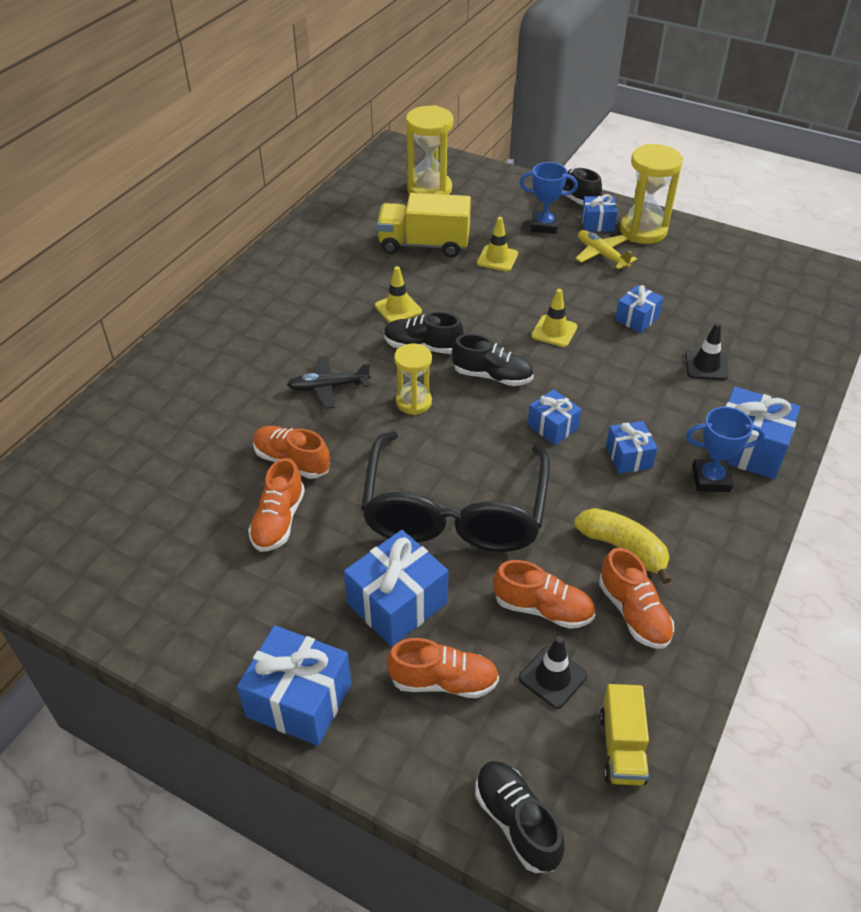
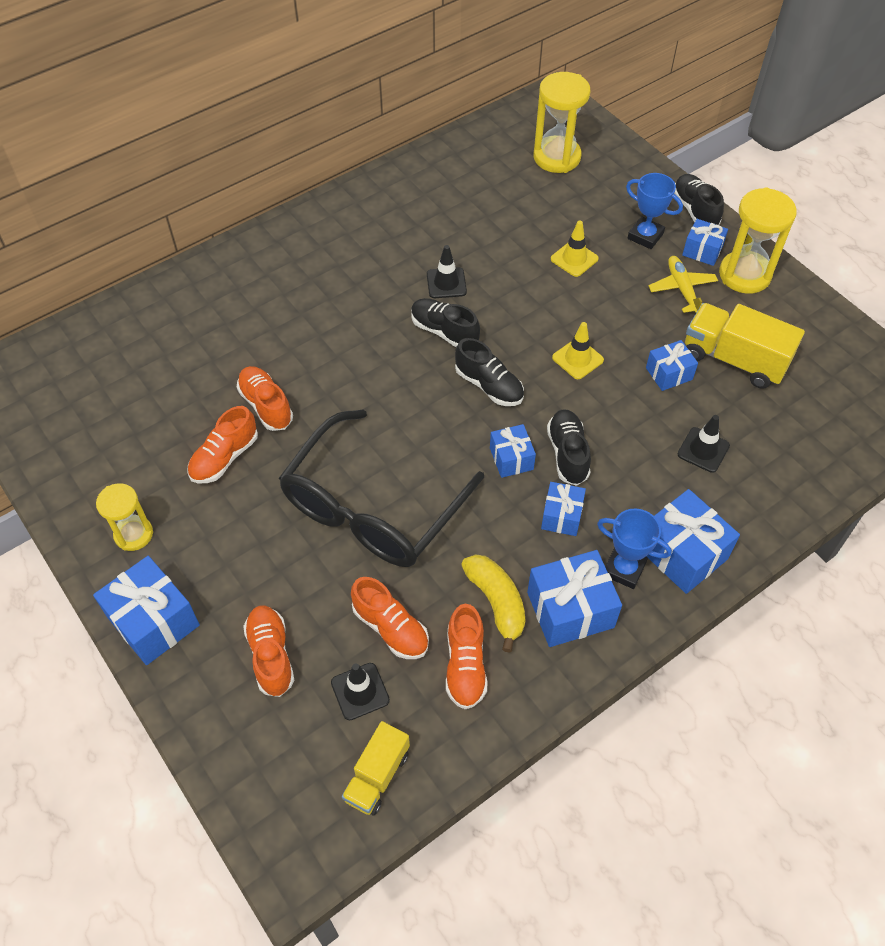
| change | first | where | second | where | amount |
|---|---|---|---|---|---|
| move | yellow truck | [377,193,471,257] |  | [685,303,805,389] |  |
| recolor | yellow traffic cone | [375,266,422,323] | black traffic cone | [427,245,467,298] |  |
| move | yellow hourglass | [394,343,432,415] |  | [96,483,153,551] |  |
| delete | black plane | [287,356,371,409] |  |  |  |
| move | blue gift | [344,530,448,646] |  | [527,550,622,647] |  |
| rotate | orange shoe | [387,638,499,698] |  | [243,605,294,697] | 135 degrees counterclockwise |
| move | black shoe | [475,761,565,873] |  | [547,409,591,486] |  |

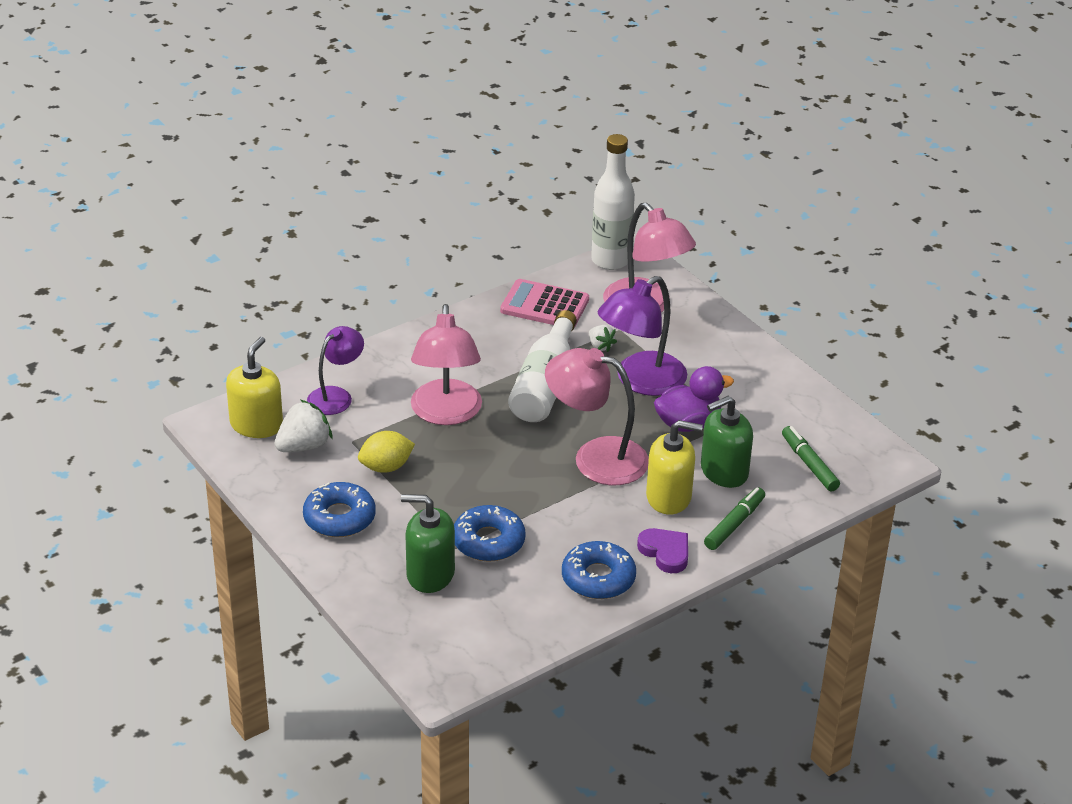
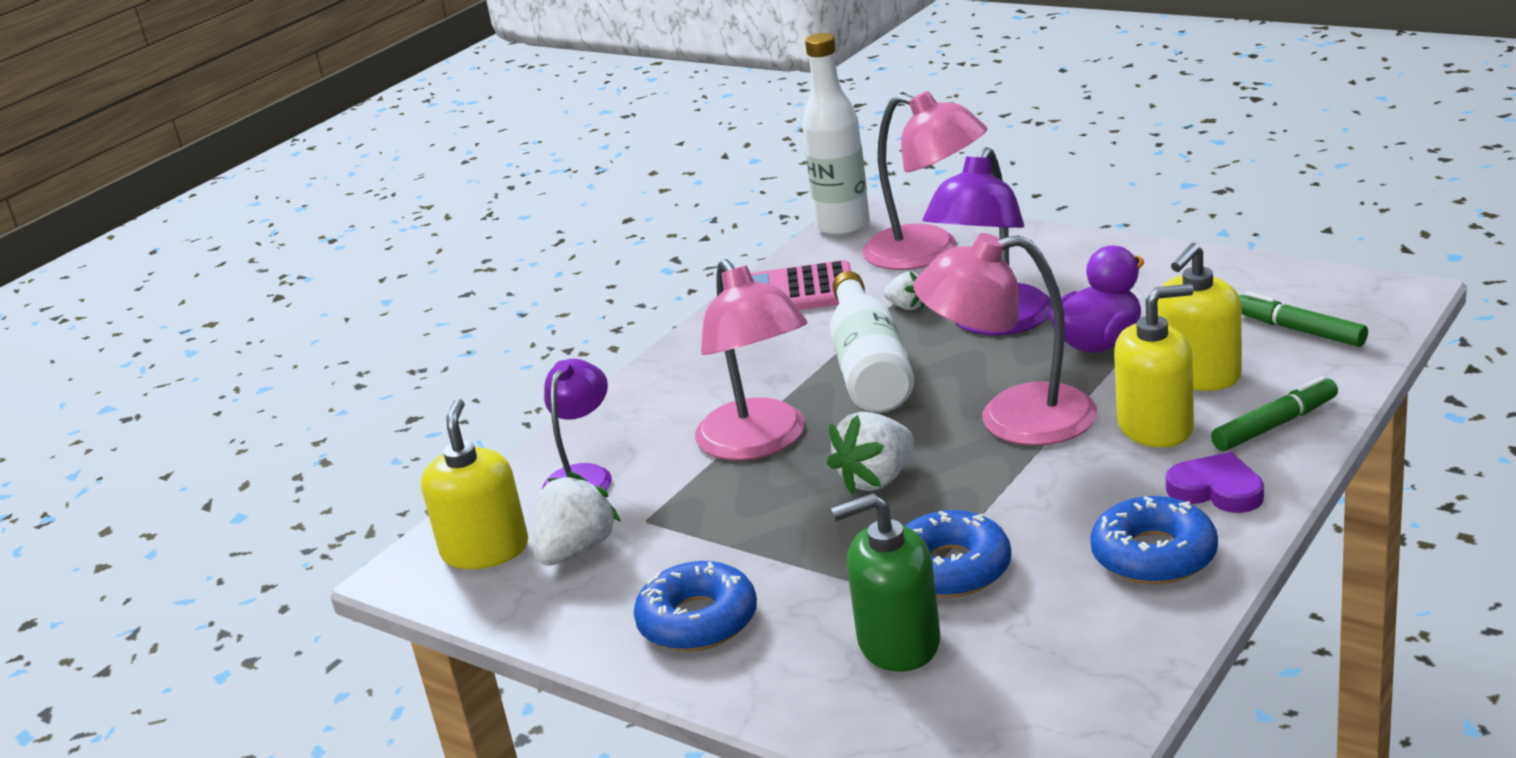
| change | first | where | second | where | amount |
|---|---|---|---|---|---|
| recolor | green soap dispenser | [701,396,753,488] | yellow soap dispenser | [1157,243,1242,391] |  |
| delete | yellow lemon | [358,431,415,473] |  |  |  |
| rotate | green marker | [704,487,765,550] |  | [1211,376,1338,451] | 45 degrees clockwise |
| insert |  |  | white strawberry | [827,412,914,495] |  |

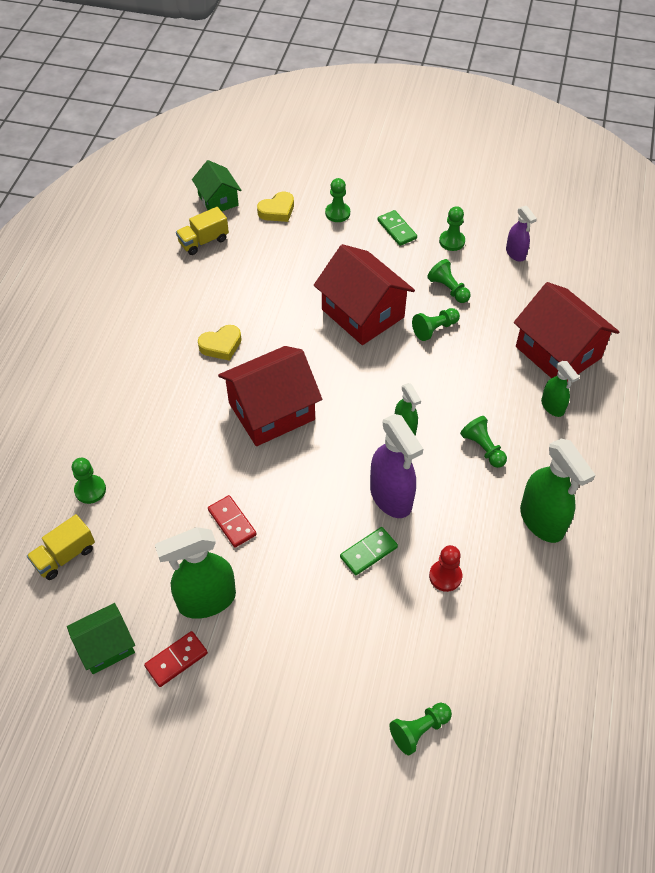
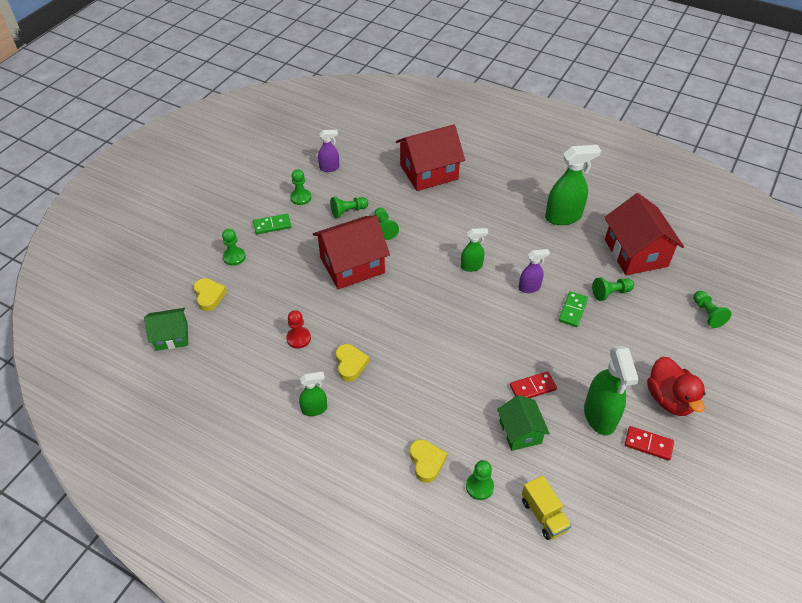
| change | first | where | second | where | amount |
|---|---|---|---|---|---|
| delete | yellow truck | [176,207,229,255] |  |  |  |
| move | red house | [218,346,322,446] |  | [604,193,684,275] |  |
| move | green spray bottle | [541,361,579,417] |  | [299,372,327,416] |  |
| resize | purple spray bottle | [370,414,423,518] |  | [518,249,550,293] | x0.56 |
| move | green pawn | [460,416,507,468] |  | [592,277,634,301] |  |
| rotate | green domino | [340,527,398,576] |  | [559,291,588,327] | 45 degrees clockwise |
| move | red pawn | [429,545,462,592] |  | [286,310,311,349] |  |
| move | green house | [67,603,135,674] |  | [497,395,550,451] |  |
| rotate | red domino | [144,631,208,687] |  | [625,426,674,461] | 45 degrees counterclockwise |
| insert |  |  | red duck | [647,357,705,416] |  |
| insert |  |  | yellow heart | [410,439,447,483] |  |

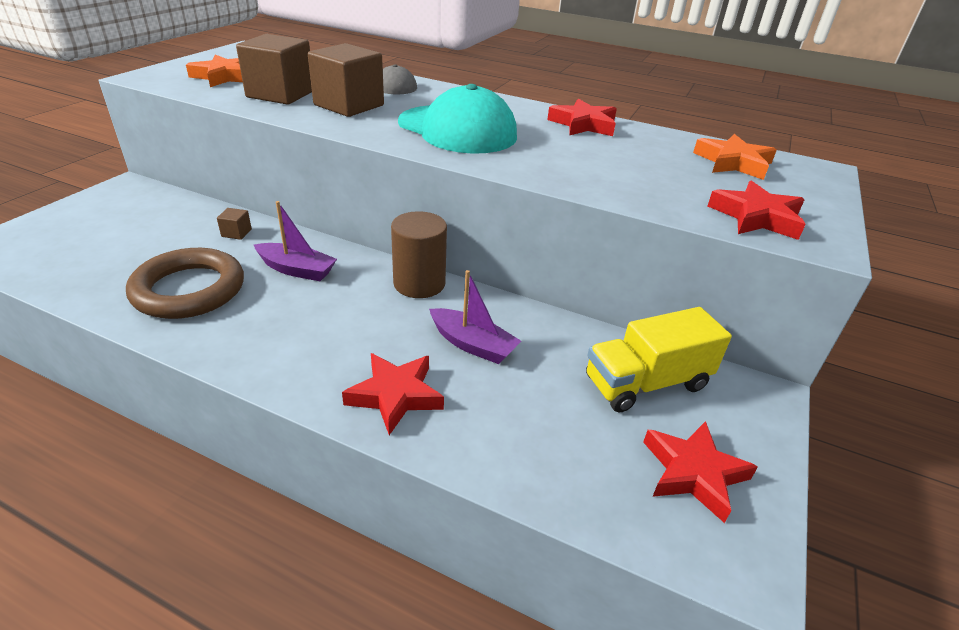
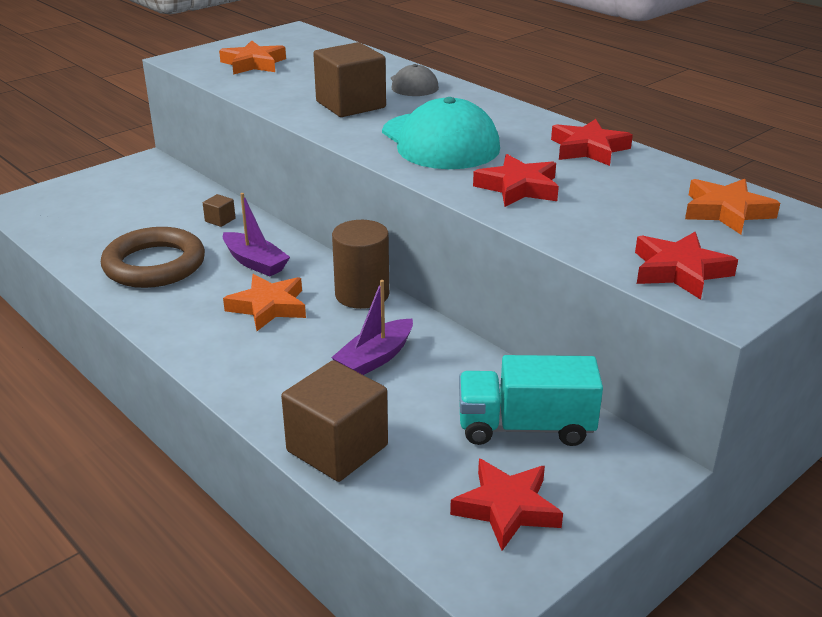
| change | first | where | second | where | amount |
|---|---|---|---|---|---|
| move | brown cube | [236,34,312,105] |  | [281,360,388,482] |  |
| rotate | purple boat | [429,270,521,364] |  | [331,280,413,375] | 75 degrees clockwise |
| recolor | yellow truck | [586,307,732,413] | turquoise truck | [459,355,603,446] |  |
| move | red star | [342,353,444,435] |  | [473,154,559,207] |  |
| insert |  |  | orange star | [223,274,306,331] |  |

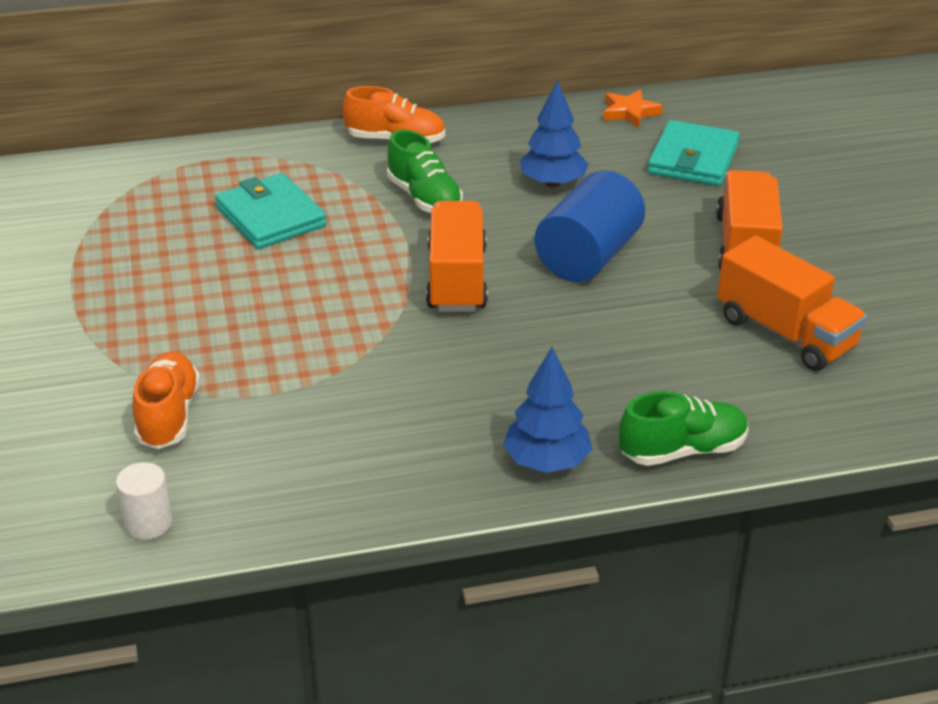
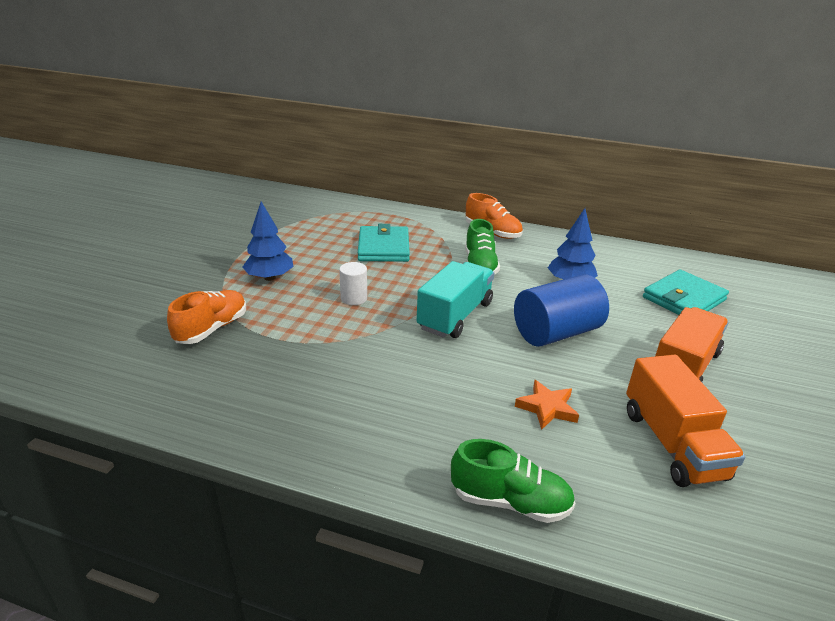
| change | first | where | second | where | amount |
|---|---|---|---|---|---|
| move | orange star | [603,89,663,128] |  | [515,380,579,430] |  |
| recolor | orange truck | [426,201,488,312] | turquoise truck | [417,261,494,338] |  |
| move | blue tree | [503,347,592,473] |  | [242,201,294,281] |  |
| move | white cylinder | [116,462,172,540] |  | [339,262,367,305] |  |

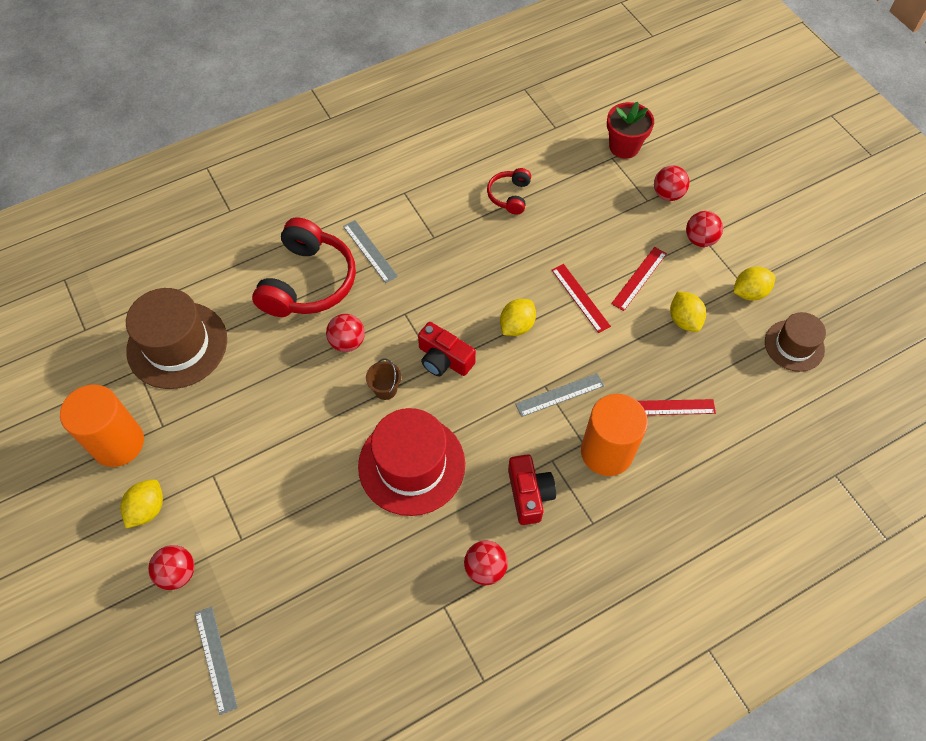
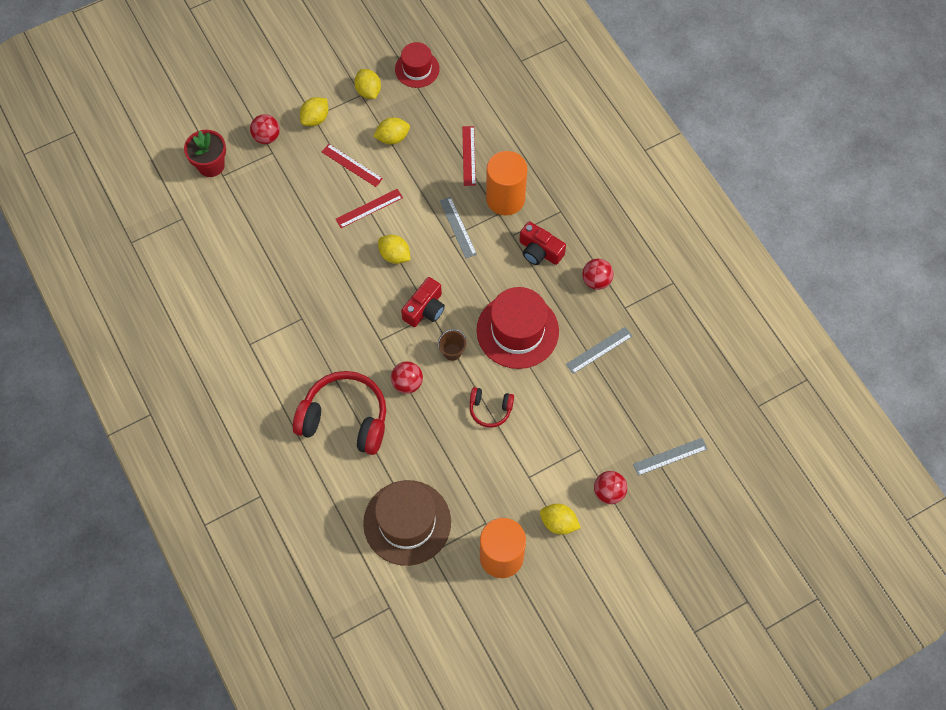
| change | first | where | second | where | amount |
|---|---|---|---|---|---|
| move | red headphones | [487,168,531,215] |  | [470,387,514,428] |  |
| replace | red ball | [686,211,723,247] | yellow lemon | [300,97,328,126] |  |
| move | grey ruler | [343,220,398,283] |  | [566,327,632,374] |  |
| recolor | brown hat | [765,312,826,372] | red hat | [395,42,440,88] |  |
| rotate | red camera | [508,454,556,525] |  | [519,221,566,265] | 135 degrees counterclockwise |

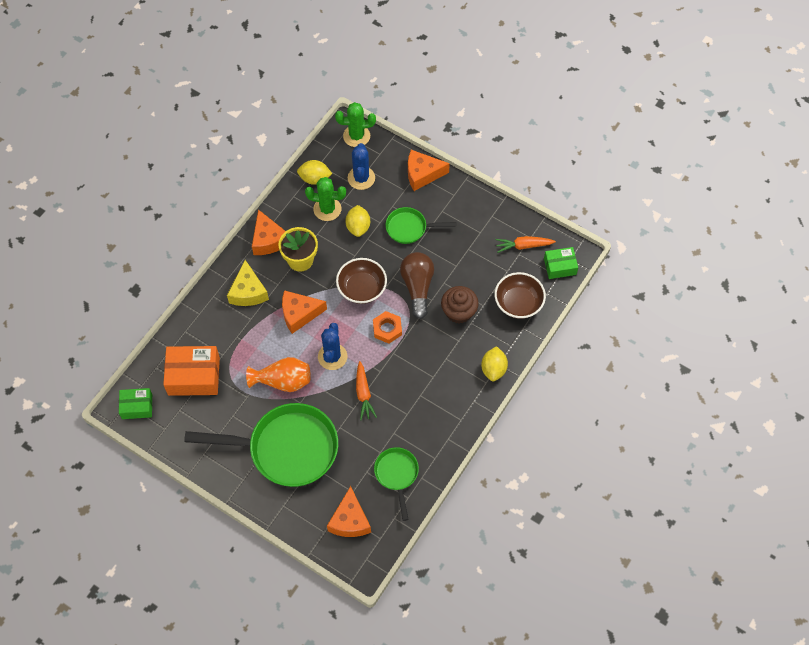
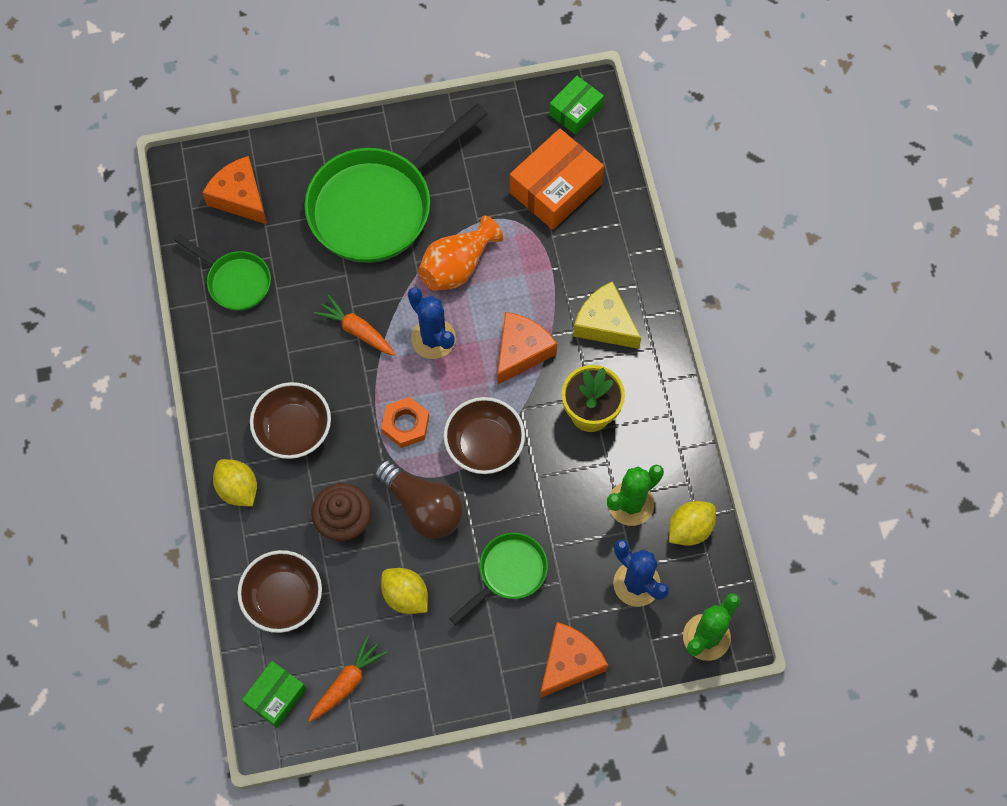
| change | first | where | second | where | amount |
|---|---|---|---|---|---|
| move | yellow lemon | [345,205,370,237] |  | [381,568,428,614] |  |
| delete | orange cheese | [252,210,285,255] |  |  |  |
| insert |  |  | brown bowl | [250,382,331,459] |  |

